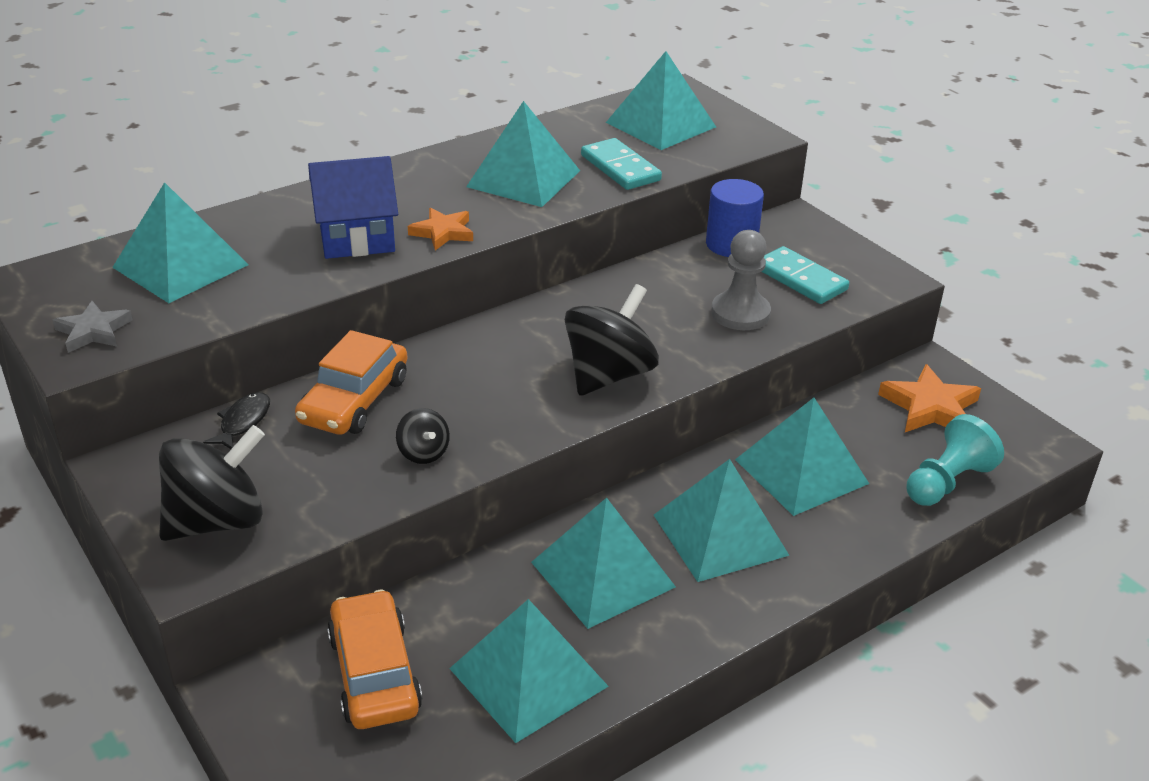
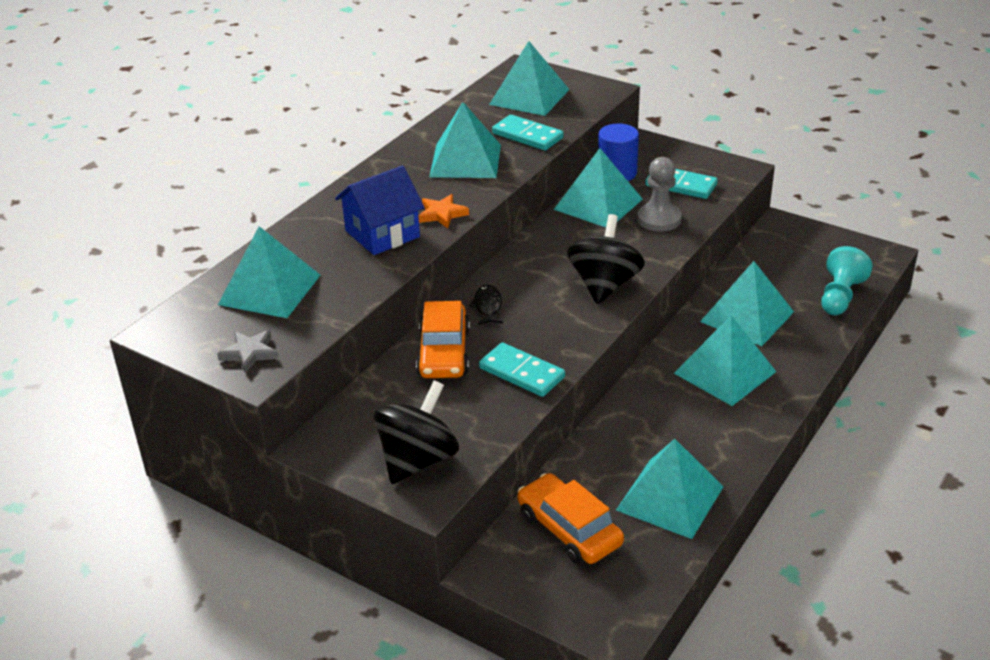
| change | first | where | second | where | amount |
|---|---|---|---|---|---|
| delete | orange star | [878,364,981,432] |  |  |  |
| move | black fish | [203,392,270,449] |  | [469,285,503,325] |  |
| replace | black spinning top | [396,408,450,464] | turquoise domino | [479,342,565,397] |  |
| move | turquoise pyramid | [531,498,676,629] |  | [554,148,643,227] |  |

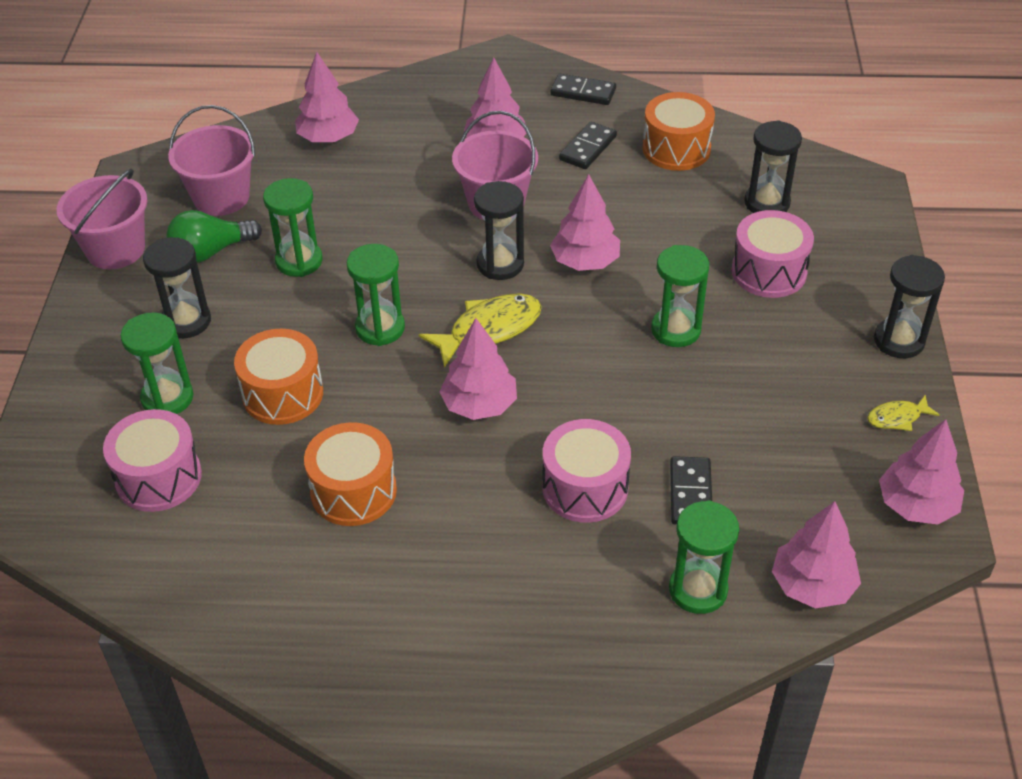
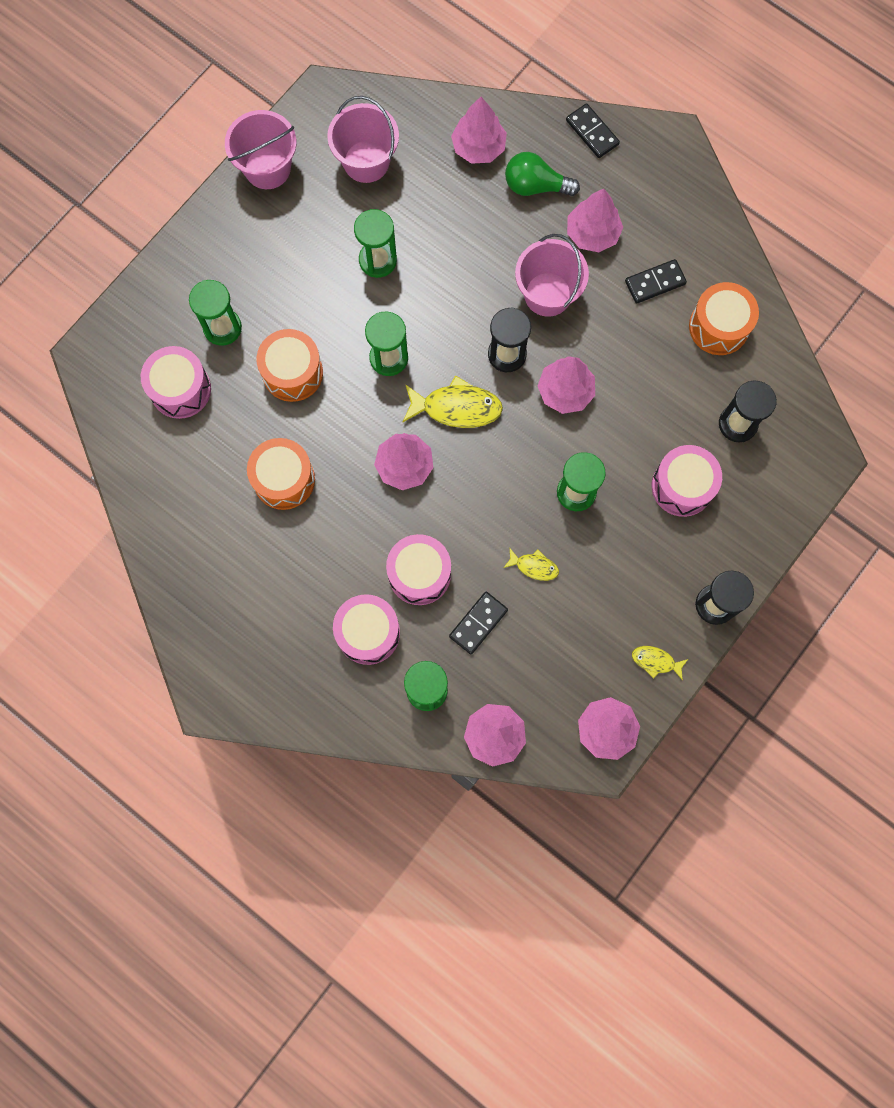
| change | first | where | second | where | amount |
|---|---|---|---|---|---|
| move | black domino | [551,74,616,105] |  | [566,103,620,158] |  |
| move | green light bulb | [166,210,262,263] |  | [505,152,580,196] |  |
| delete | black hourglass | [143,237,211,338] |  |  |  |
| insert |  |  | yellow fish | [503,549,559,581] |  |
| insert |  |  | pink drum | [333,594,400,665] |  |

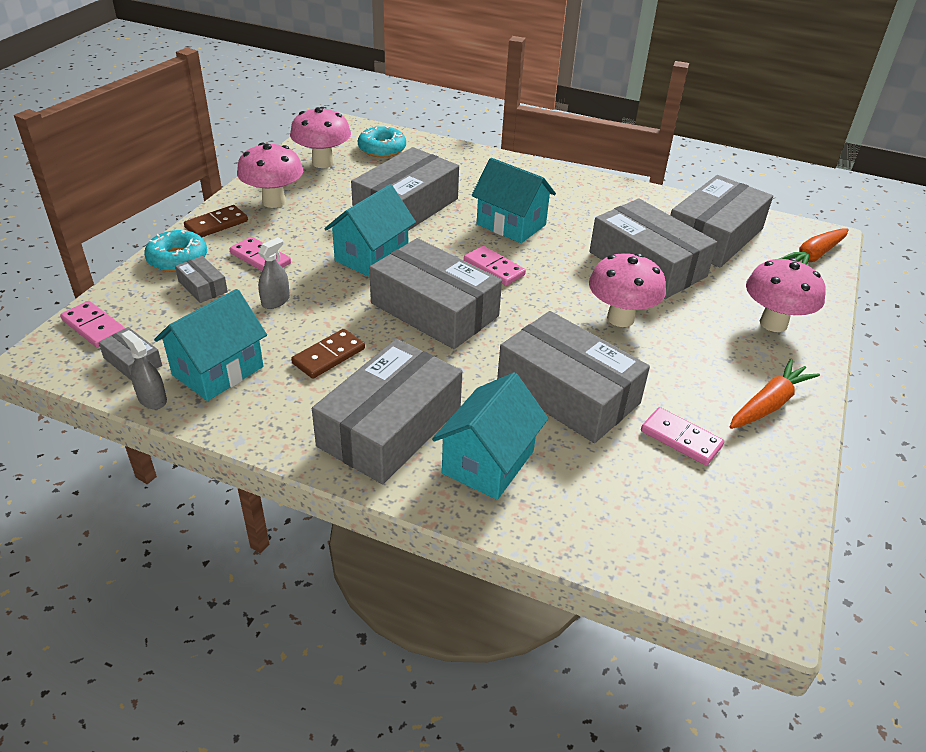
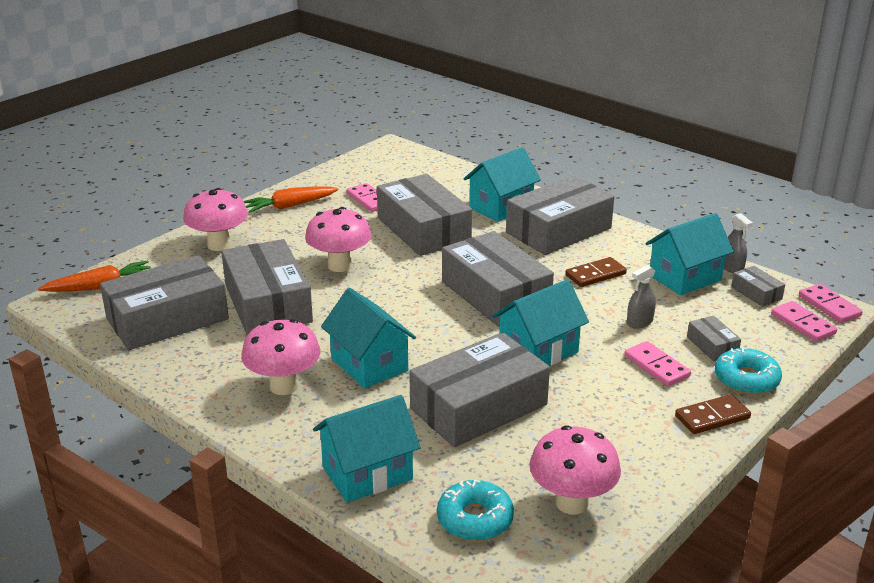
| change | first | where | second | where | amount |
|---|---|---|---|---|---|
| move | pink mushroom | [237,143,303,208] |  | [241,319,321,395] |  |
| move | pink domino | [464,246,526,286] |  | [799,284,863,323] |  |
| insert |  |  | turquoise house | [313,395,421,503] |  |

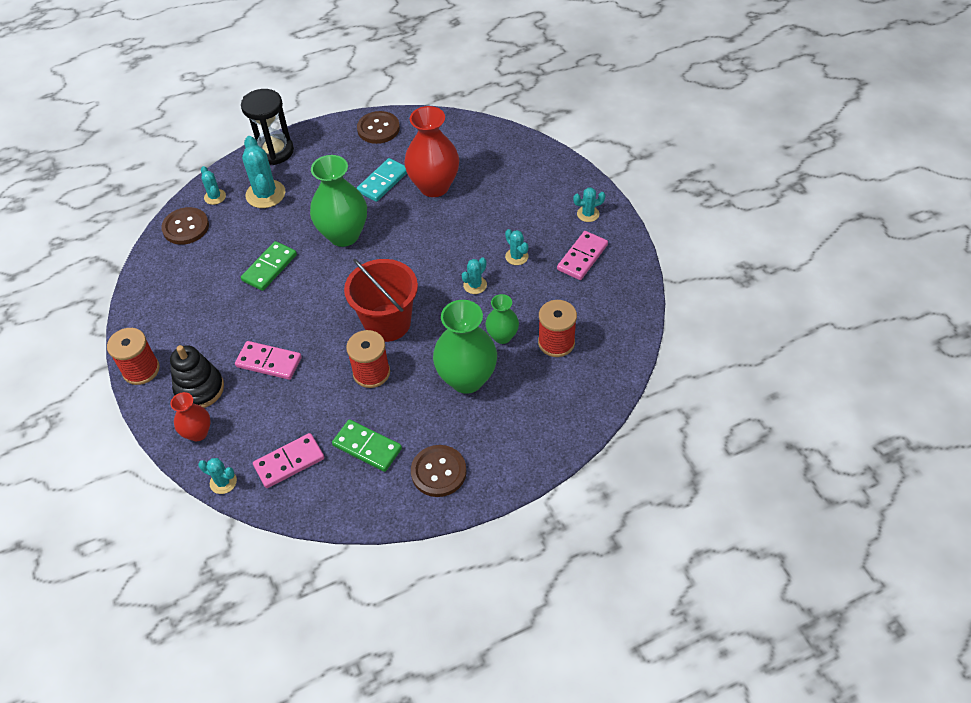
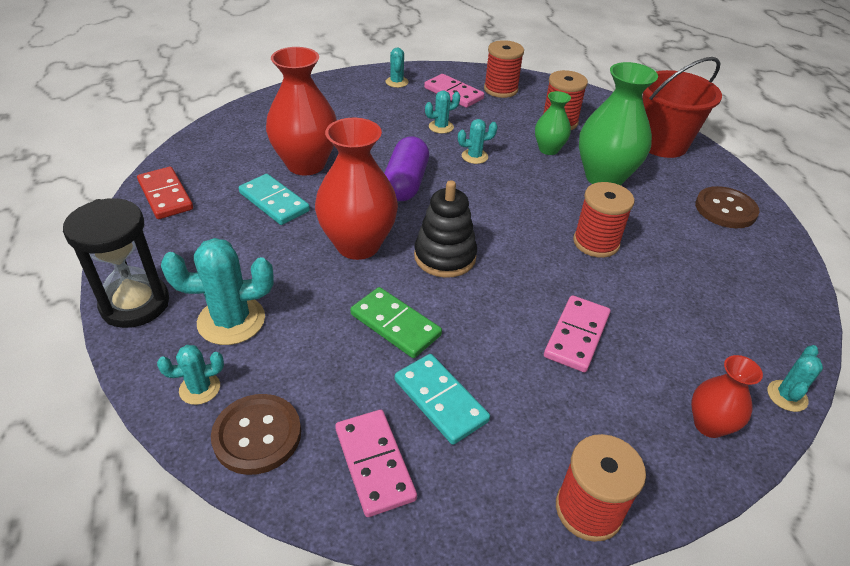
| change | first | where | second | where | amount |
|---|---|---|---|---|---|
| replace | brown button | [357,111,400,144] | red domino | [137,167,193,219] |  |
| recolor | green vase | [310,155,367,247] | red vase | [315,118,398,260] |  |
| rotate | turquoise cactus | [462,257,487,294] |  | [458,119,498,164] | 60 degrees counterclockwise |
| move | red bucket | [344,259,418,342] |  | [642,57,722,158] |  |
| move | black stacking toy | [170,345,224,408] |  | [414,180,477,278] |  |
| delete | green domino | [332,419,402,472] |  |  |  |
| move | pink domino | [253,433,324,488] |  | [335,410,417,517] |  |
| insert |  |  | red spool | [484,40,524,98] |  |
| insert |  |  | purple capsule | [384,136,429,201] |  |
| insert |  |  | turquoise domino | [395,354,490,445] |  |

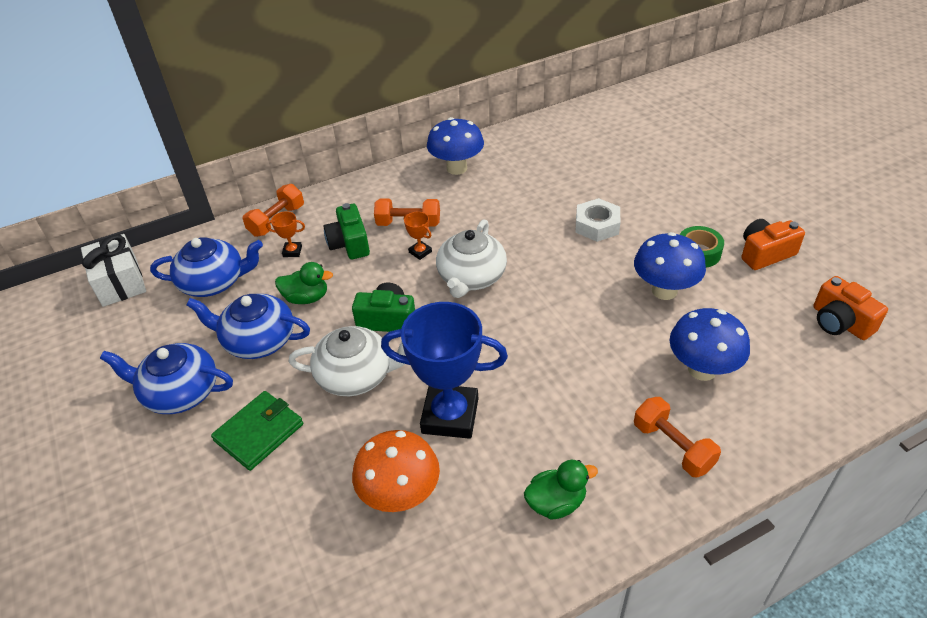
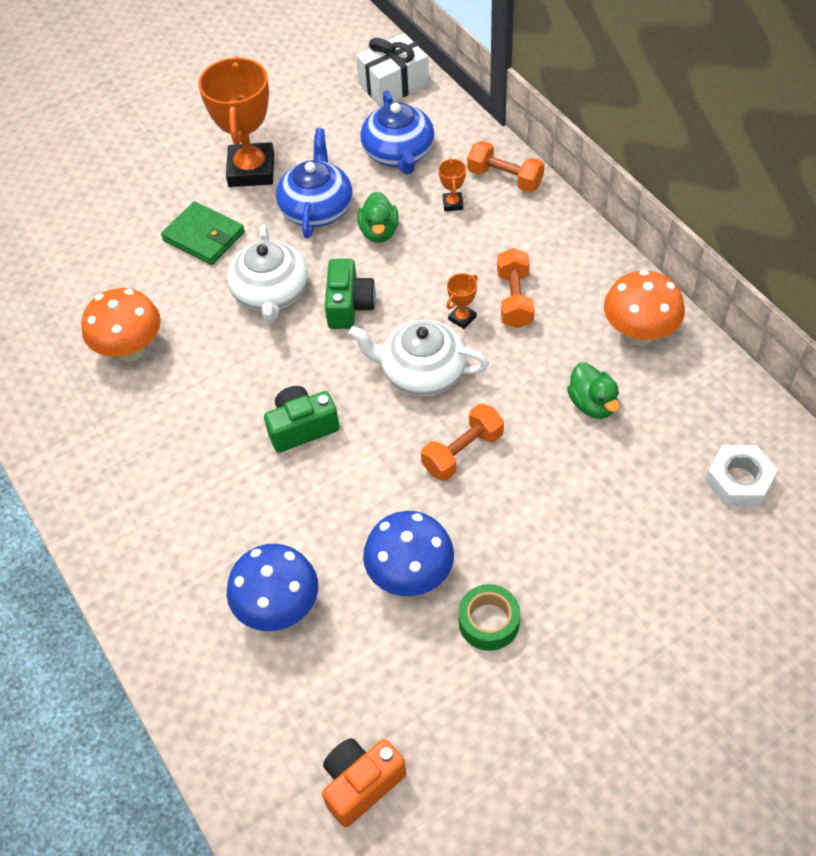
| change | first | where | second | where | amount |
|---|---|---|---|---|---|
| recolor | blue mushroom | [427,117,484,175] | orange mushroom | [604,270,685,346] |  |
| move | white nut | [575,198,620,242] |  | [705,445,778,506] |  |
| move | green camera | [323,203,370,259] |  | [264,386,339,453] |  |
| delete | orange camera | [741,219,805,270] |  |  |  |
| delete | blue trophy | [381,302,508,439] |  |  |  |
| replace | blue teapot | [100,343,233,414] | orange trophy | [198,56,274,187] |  |
| move | orange dumbbell | [634,397,721,478] |  | [421,404,504,481] |  |
| move | green duck | [524,460,598,520] |  | [567,363,620,419] |  |

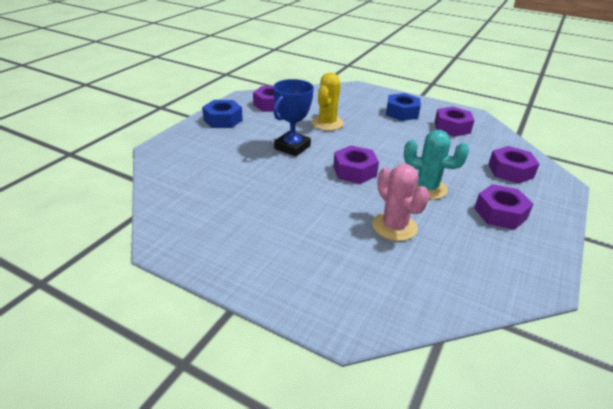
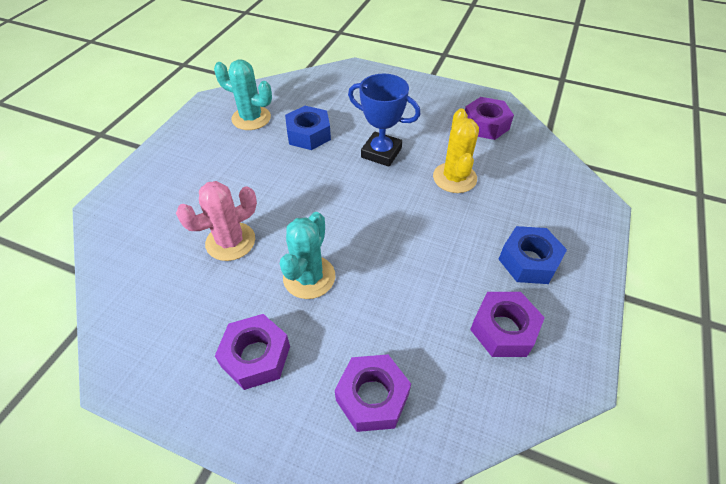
| change | first | where | second | where | amount |
|---|---|---|---|---|---|
| rotate | yellow cactus | [311,72,344,131] |  | [433,109,479,193] | 75 degrees clockwise |
| move | blue nut | [202,100,243,128] |  | [285,106,331,150] |  |
| delete | purple nut | [333,145,379,184] |  |  |  |
| insert |  |  | turquoise cactus | [214,60,272,130] |  |

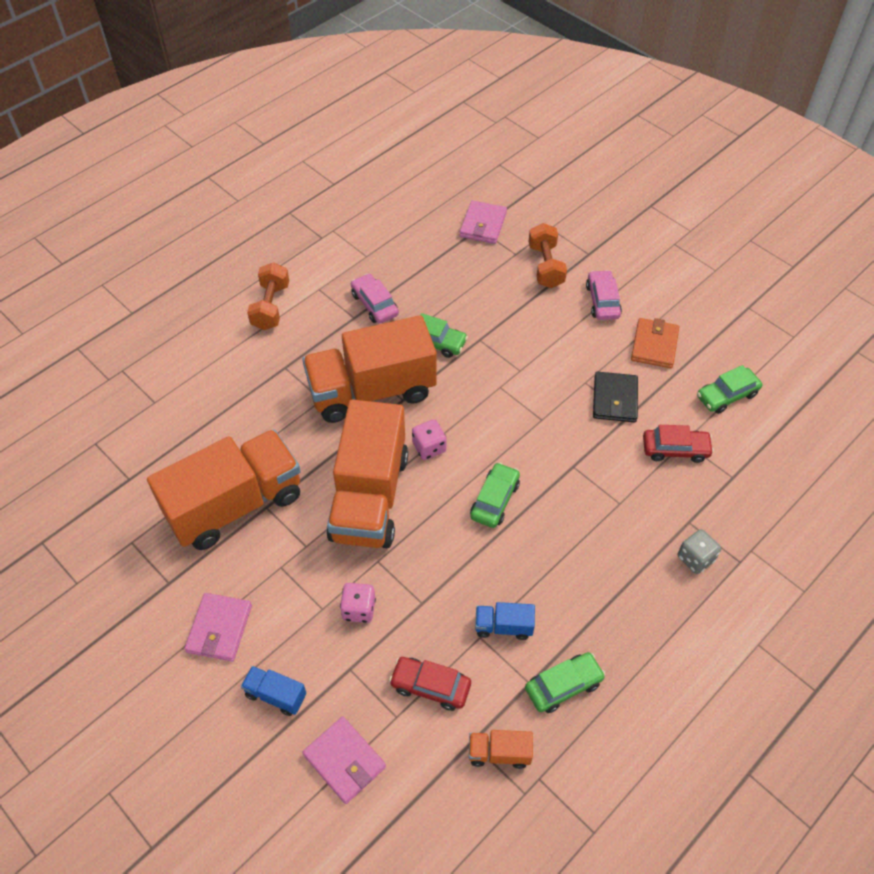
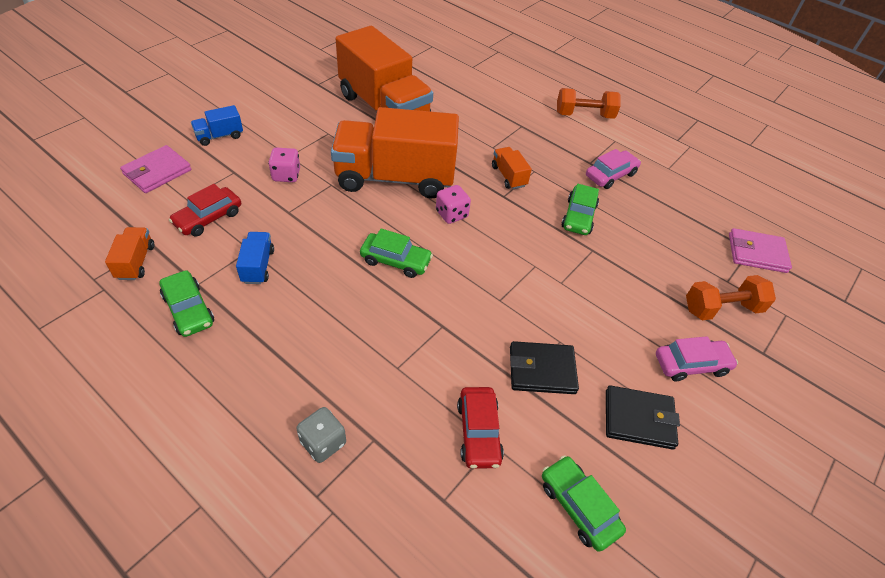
| change | first | where | second | where | amount |
|---|---|---|---|---|---|
| resize | orange truck | [302,315,437,423] |  | [492,147,532,189] | x0.40 |
| recolor | orange wallet | [631,318,679,368] | black wallet | [606,385,680,450] |  |
| delete | pink wallet | [185,593,252,661] |  |  |  |
| rotate | red car | [389,657,471,711] |  | [169,184,241,237] | 150 degrees counterclockwise |
| rotate | blue truck | [241,666,306,716] |  | [191,105,243,146] | 135 degrees counterclockwise |

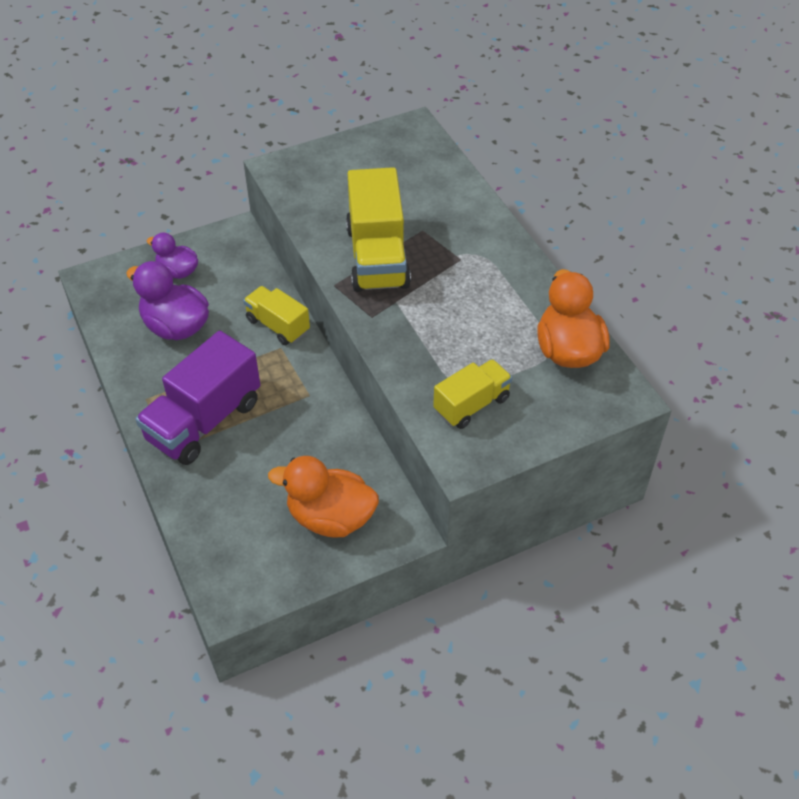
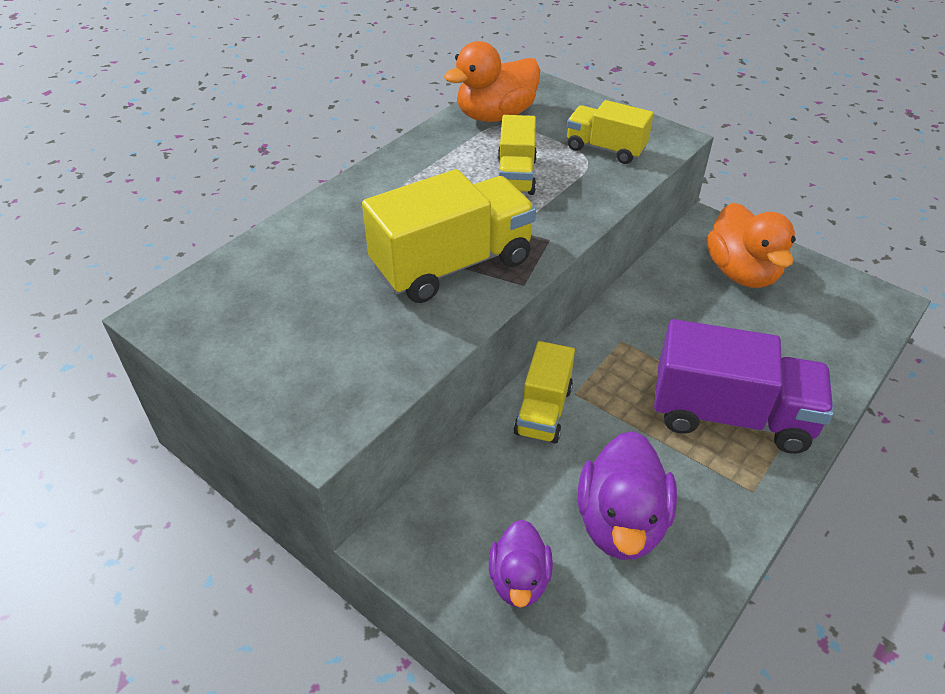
| change | first | where | second | where | amount |
|---|---|---|---|---|---|
| insert |  |  | yellow truck | [498,115,537,195] |  |

